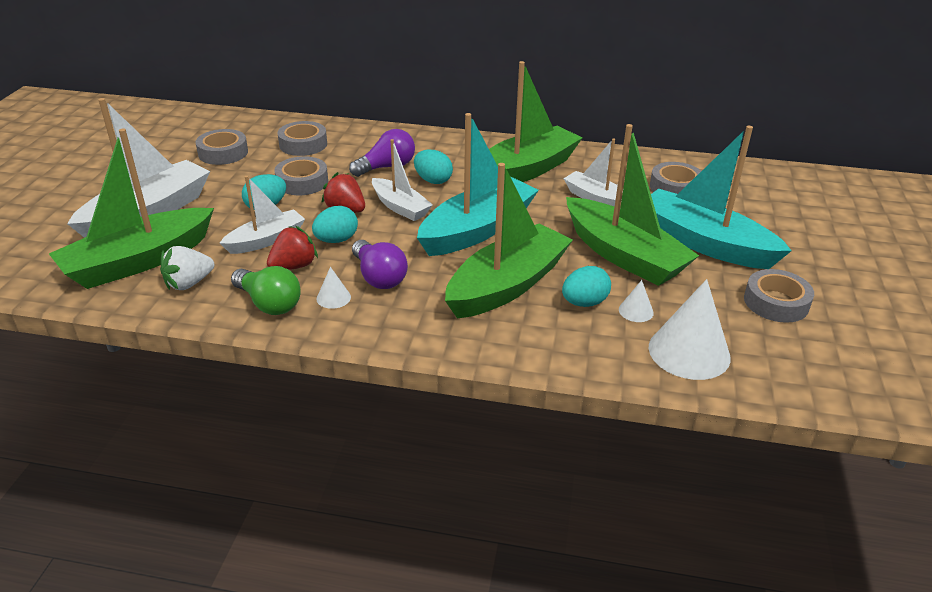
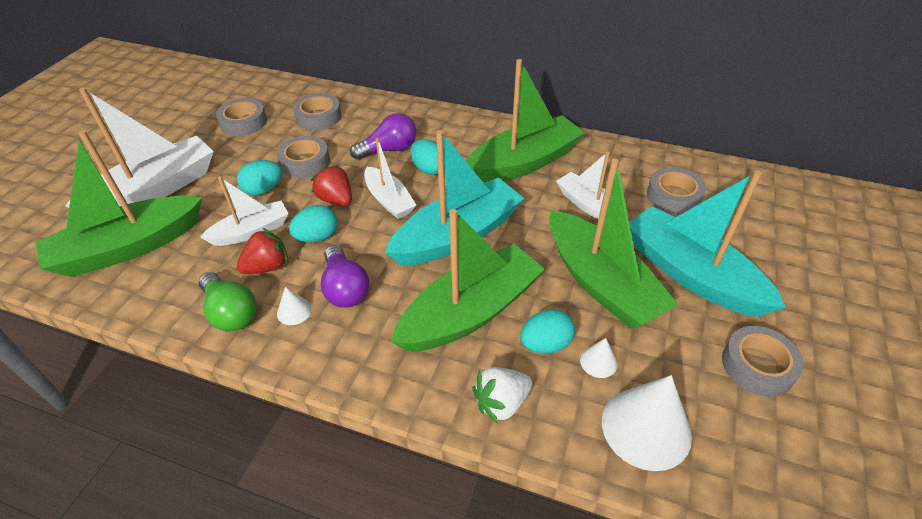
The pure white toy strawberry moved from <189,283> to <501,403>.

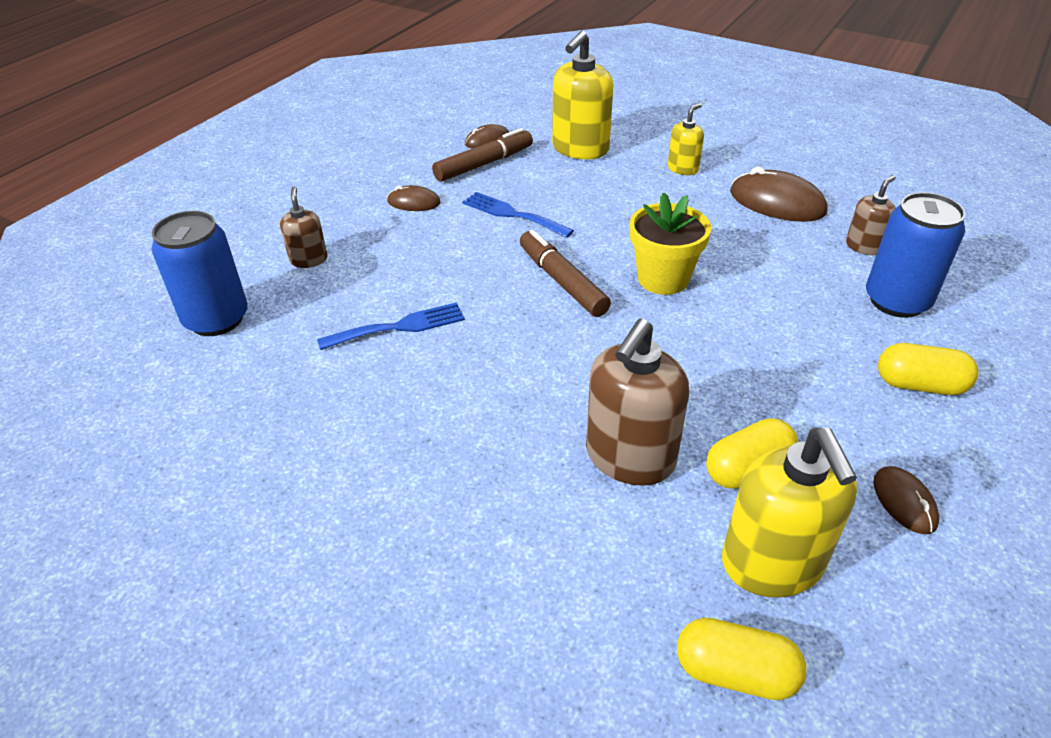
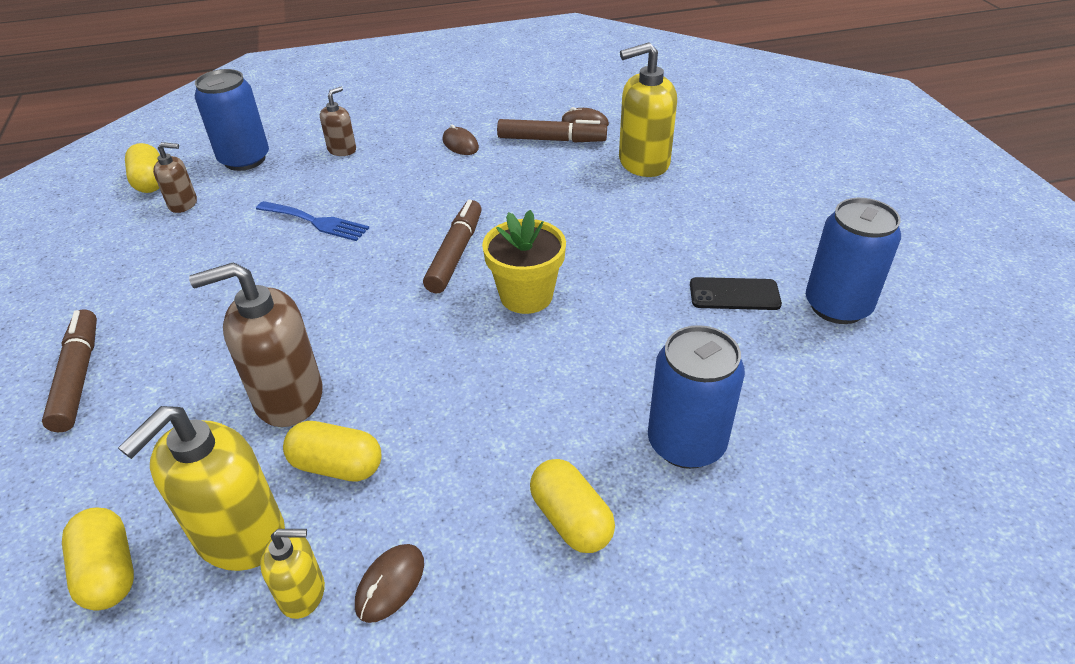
The cobalt fork at <512,214> disappeared.
The russet marker at <78,377> appeared.
The yellow pill at <150,182> appeared.
The cobalt soda can at <837,306> appeared.
The yellow soap dispenser moved from <683,168> to <302,593>.
The russet soap dispenser moved from <864,246> to <183,204>.
The russet computer mouse at <777,202> was replaced by the black phone at <734,294>.

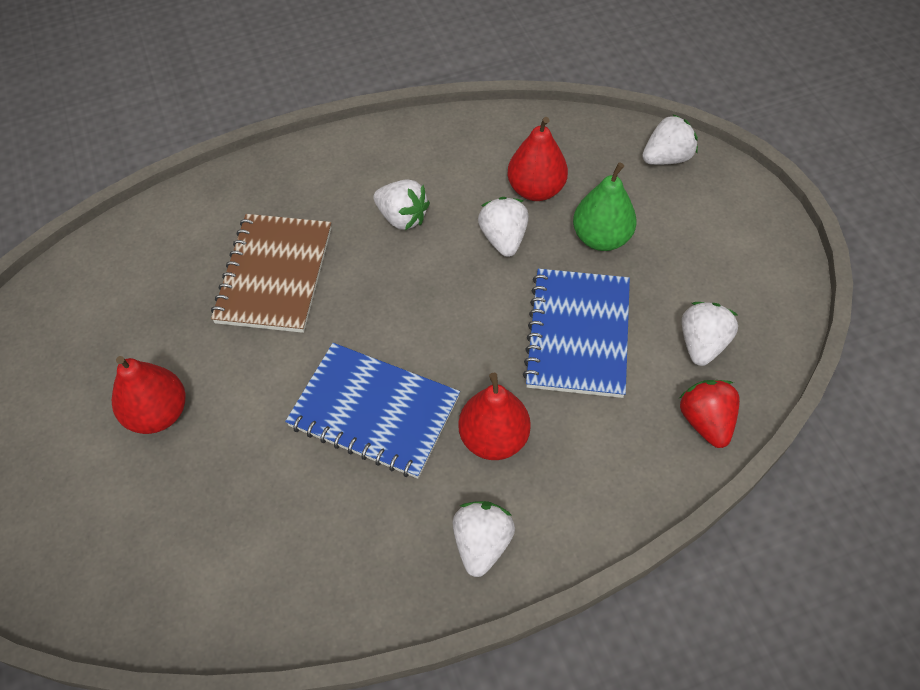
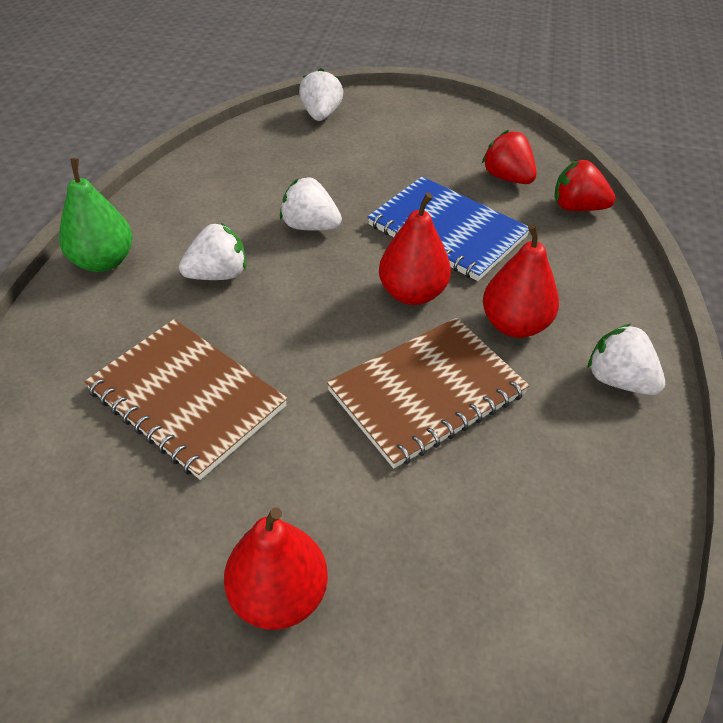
The crimson toy pear moved from <535,190> to <412,293>.
The green toy pear moved from <601,238> to <103,261>.
The cobalt notebook at <374,412> became the russet notebook at <427,393>.
The pure white toy strawberry at <702,344> became the crimson toy strawberry at <507,178>.

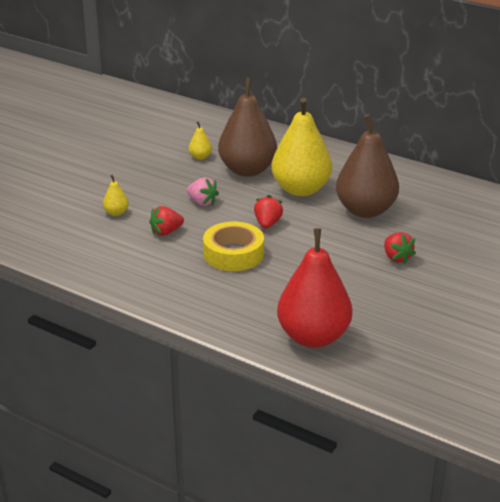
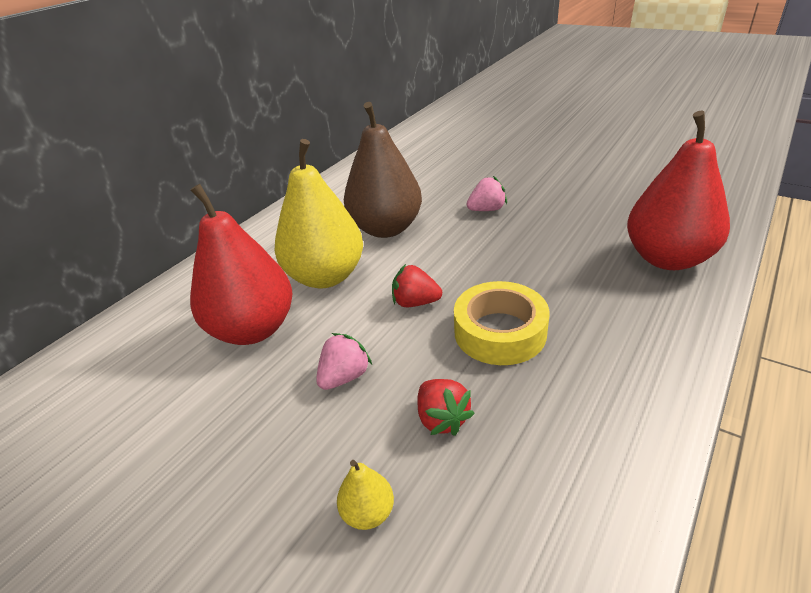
The yellow toy pear at <200,157> disappeared.
The russet toy pear at <247,170> became the crimson toy pear at <253,329>.
The crimson toy strawberry at <396,258> became the rosy toy strawberry at <487,210>.

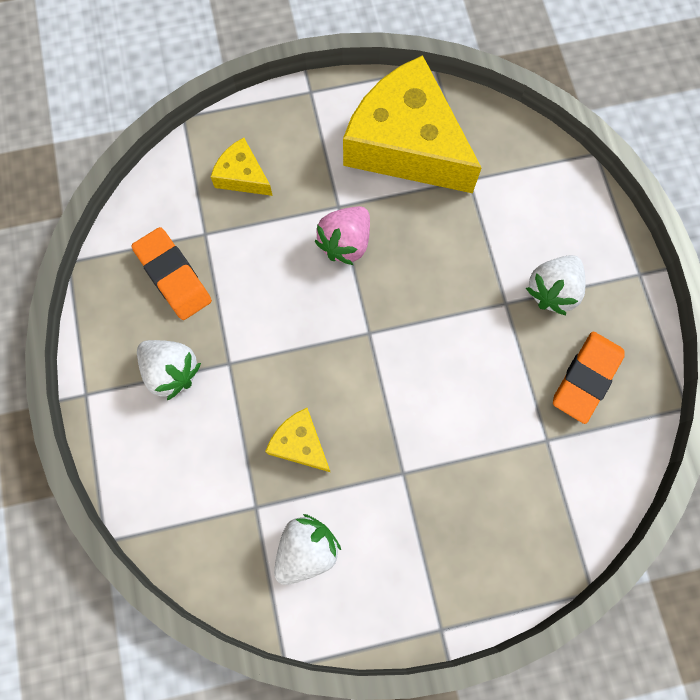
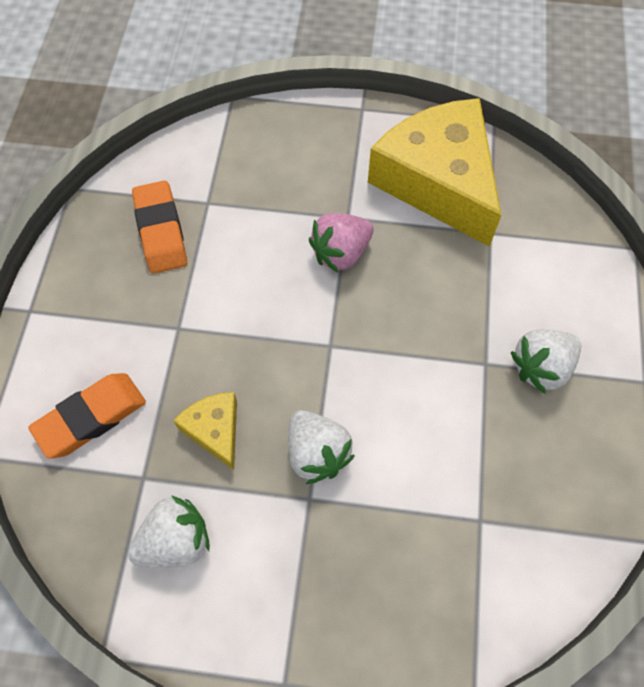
The yellow cheese at <242,176> disappeared.
The pure white toy strawberry moved from <171,371> to <317,453>.
The bright orange eraser moved from <586,378> to <91,418>.

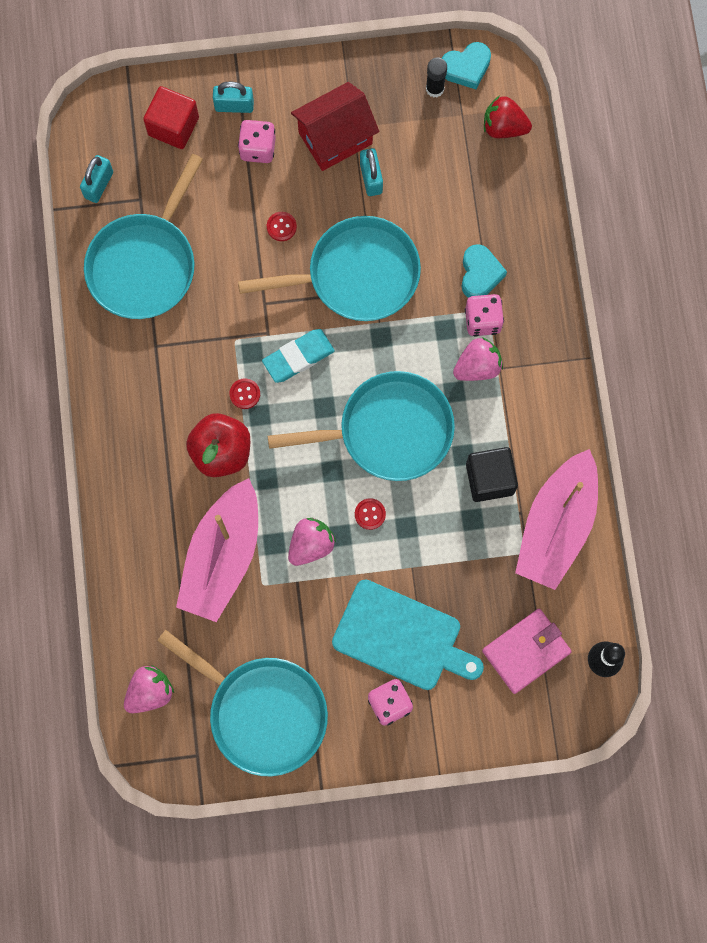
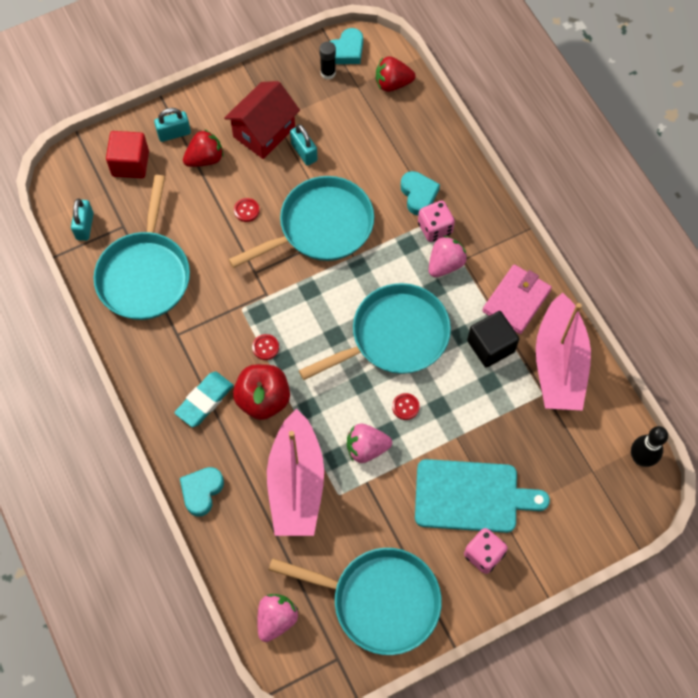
The turquoise love heart at <201,491> appeared.
The turquoise eraser moved from <298,357> to <204,401>.
The rosy wallet moved from <526,651> to <516,301>.
The rosy die at <258,148> was replaced by the crimson toy strawberry at <205,159>.
The rosy toy strawberry at <311,545> turned 120 degrees counterclockwise.

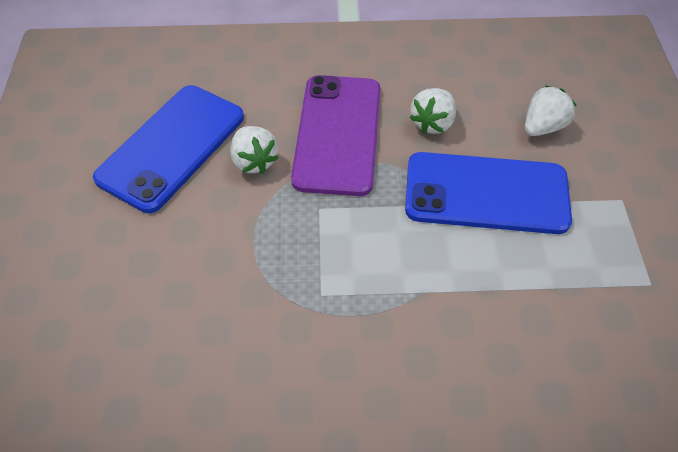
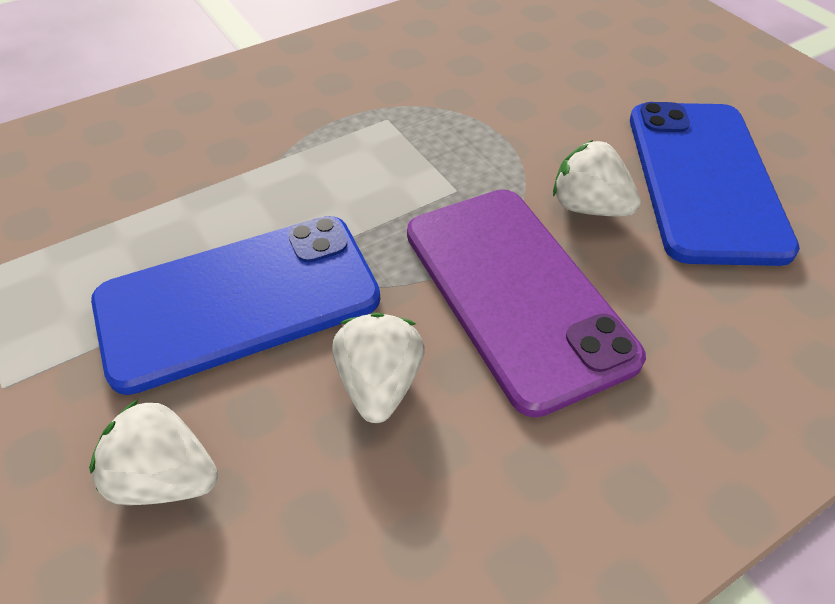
The pure white toy strawberry at <543,126> turned 90 degrees clockwise.

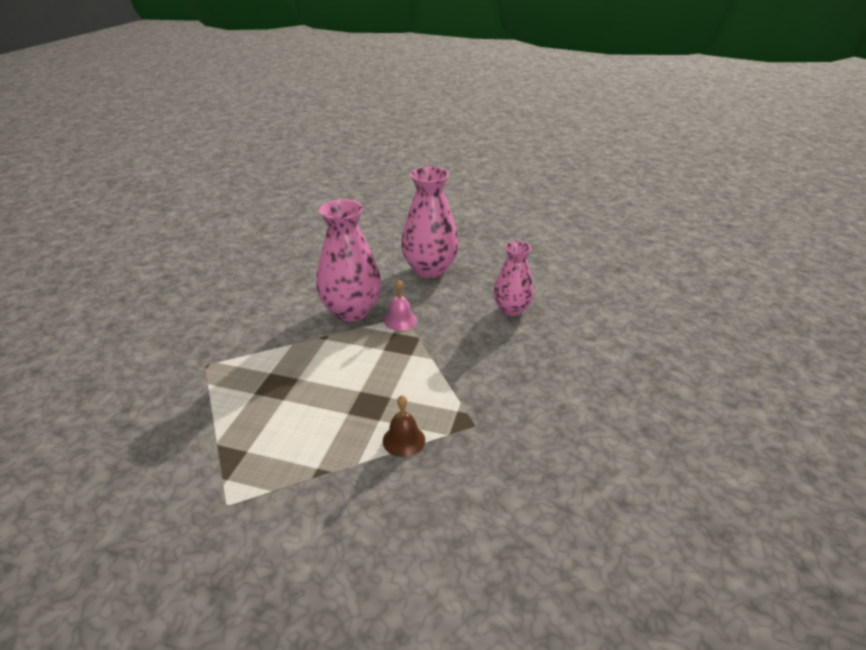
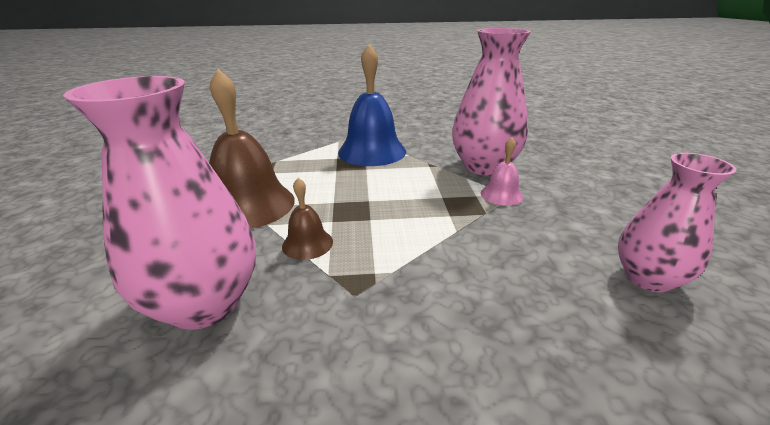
The russet school bell at <249,205> appeared.
The cobalt school bell at <372,151> appeared.
The rosy vase moved from <430,269> to <205,303>.

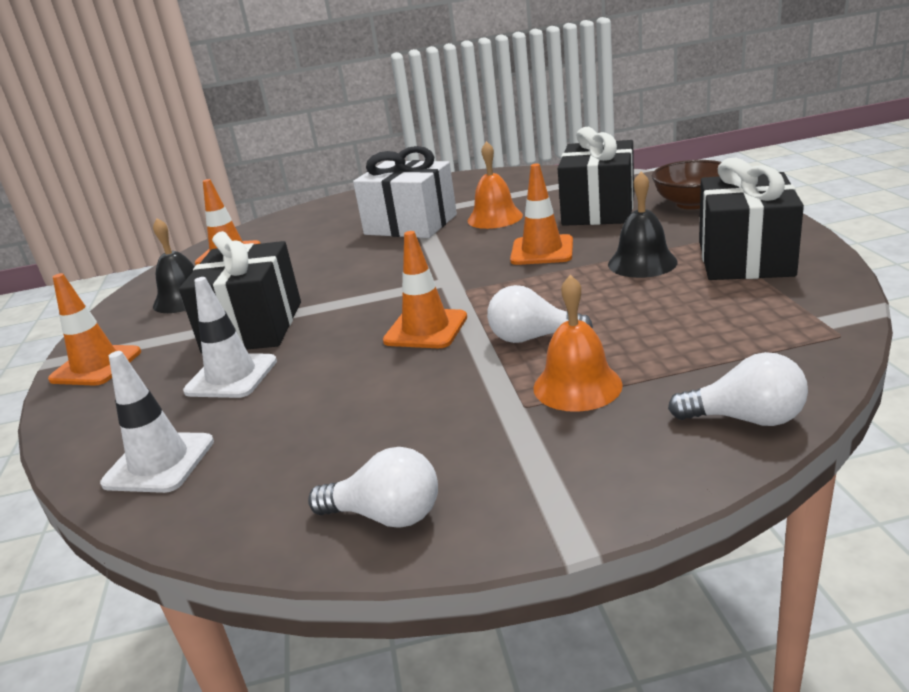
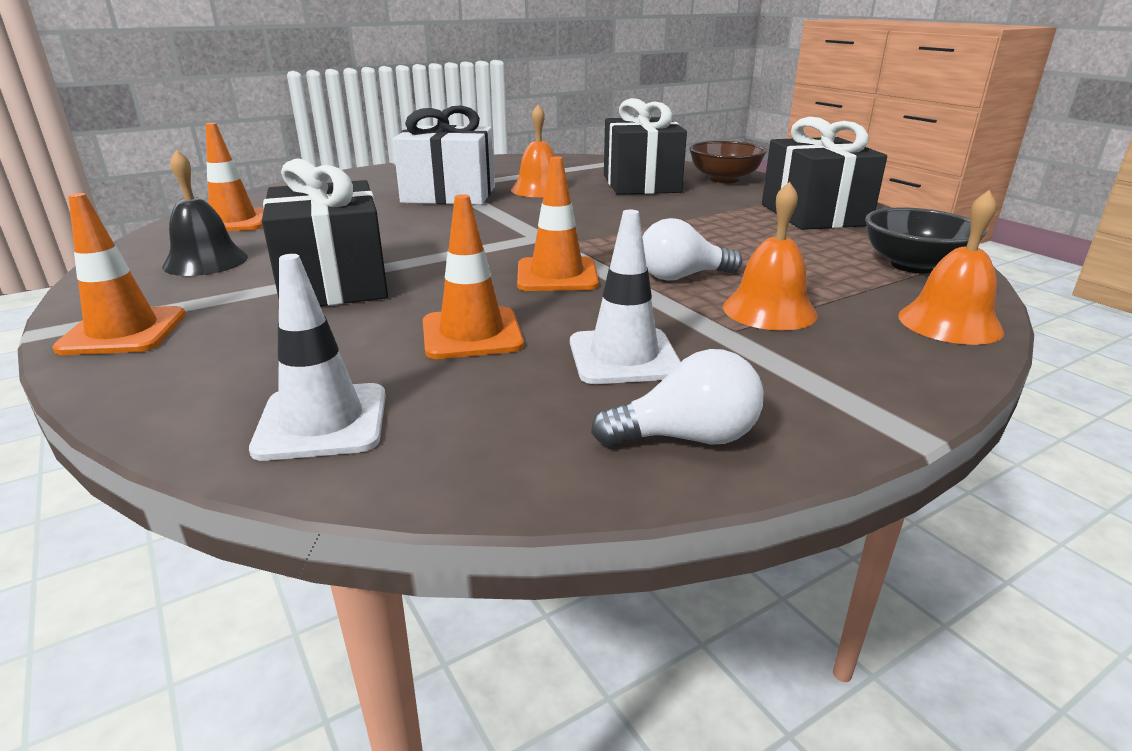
The black school bell at <642,263> disappeared.
The black bowl at <913,265> appeared.
The pure white traffic cone moved from <231,376> to <624,357>.
The bright orange traffic cone moved from <542,251> to <472,334>.
The pure white light bulb at <746,418> was replaced by the bright orange school bell at <949,323>.

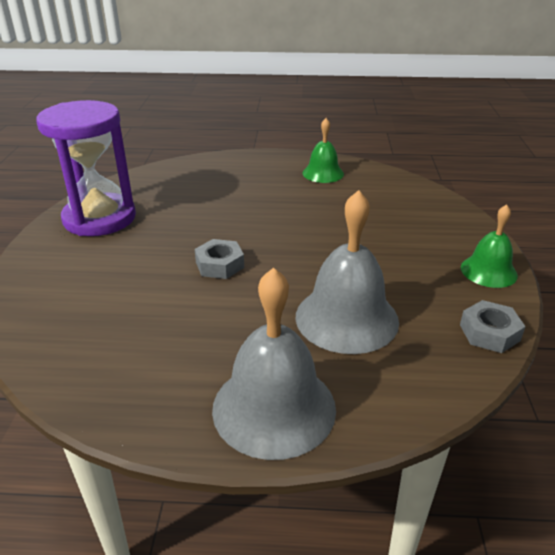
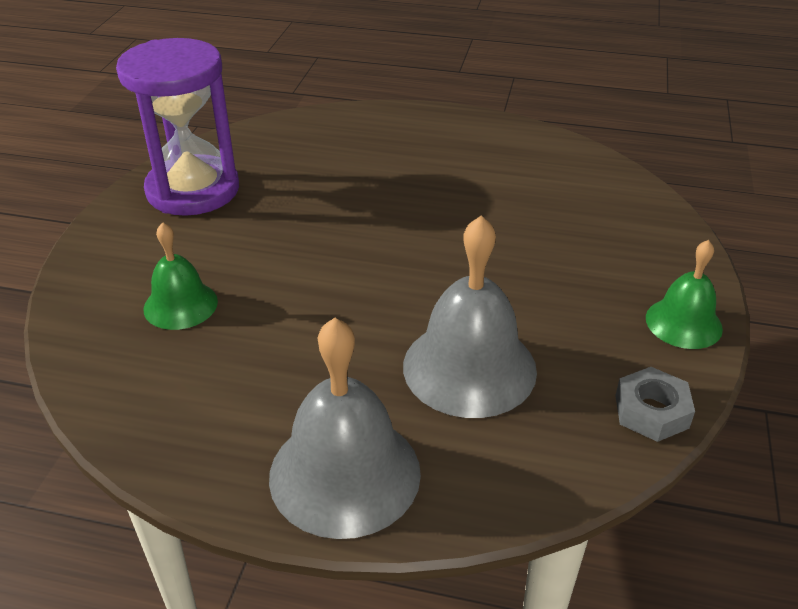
The gray hex nut at <219,265> disappeared.
The green school bell moved from <323,173> to <180,305>.

